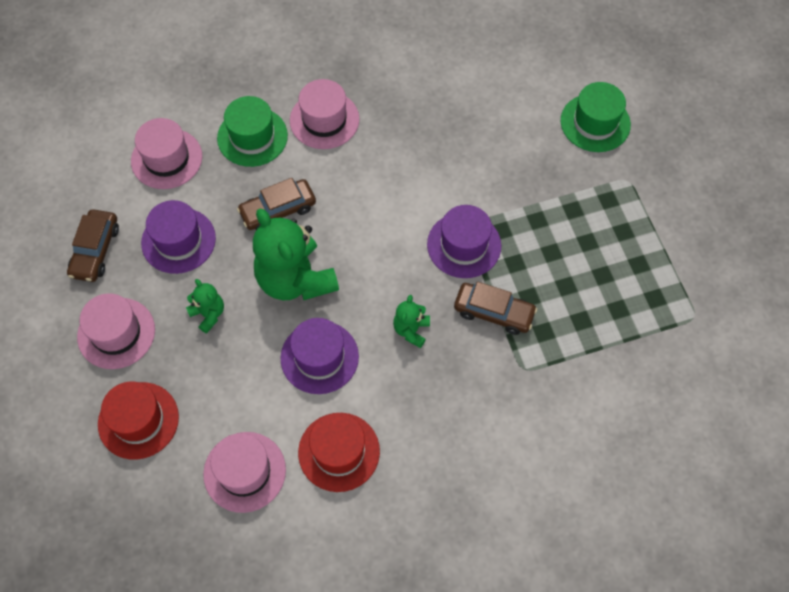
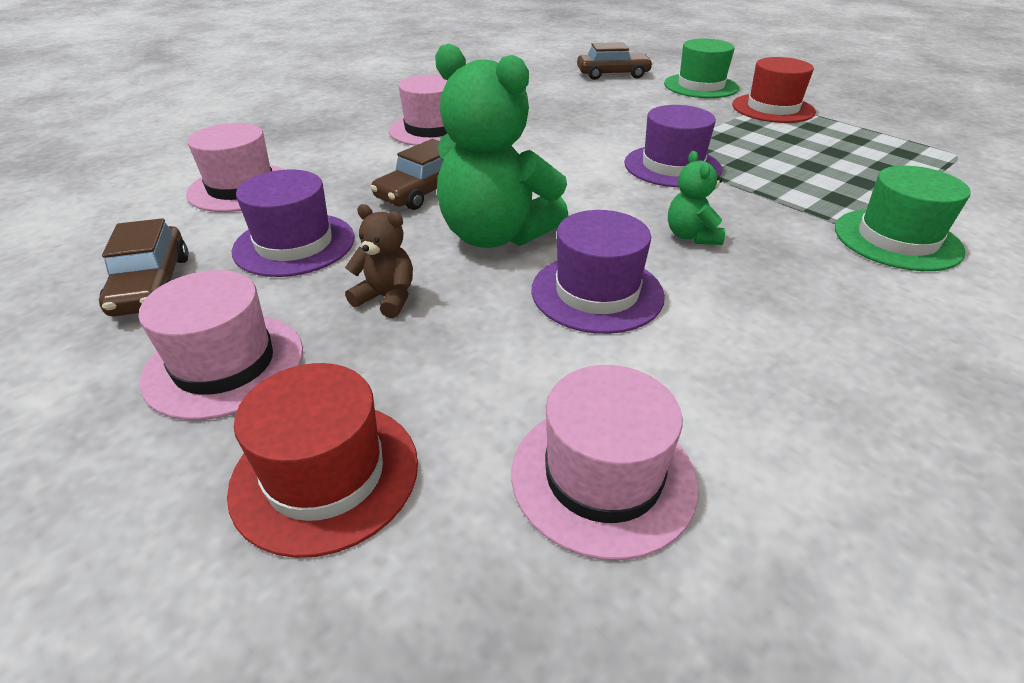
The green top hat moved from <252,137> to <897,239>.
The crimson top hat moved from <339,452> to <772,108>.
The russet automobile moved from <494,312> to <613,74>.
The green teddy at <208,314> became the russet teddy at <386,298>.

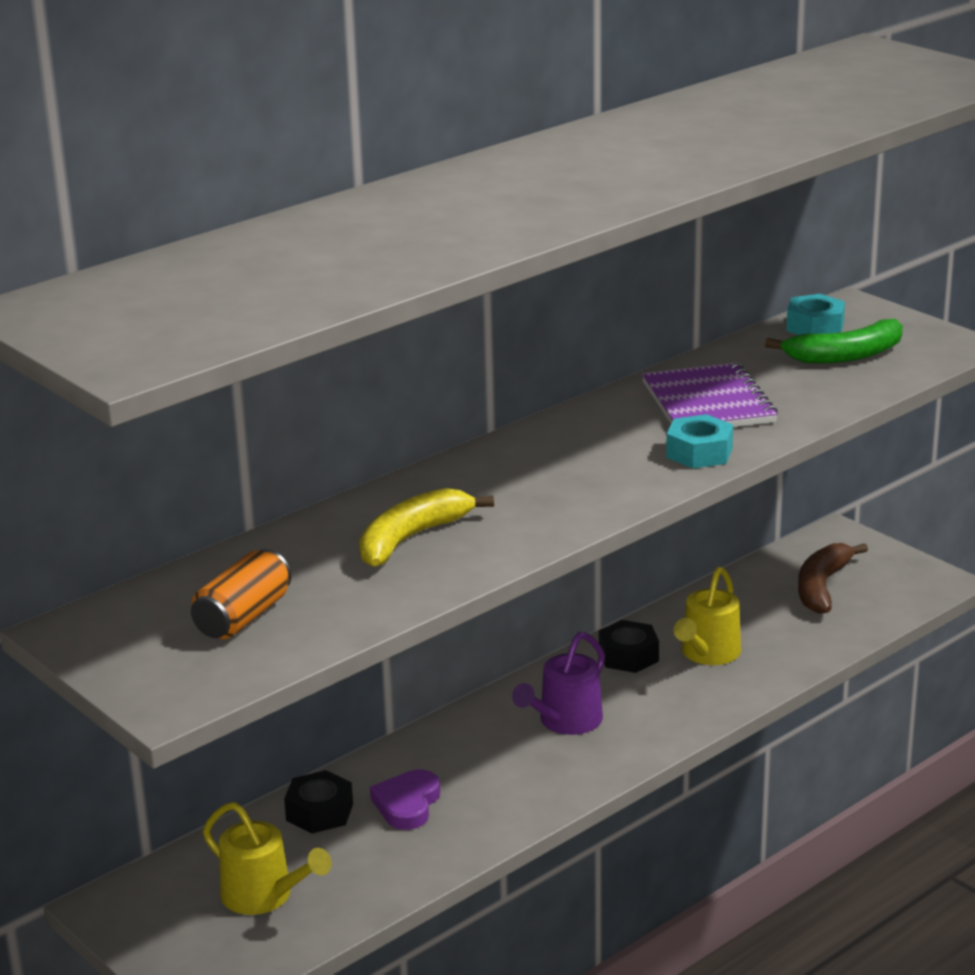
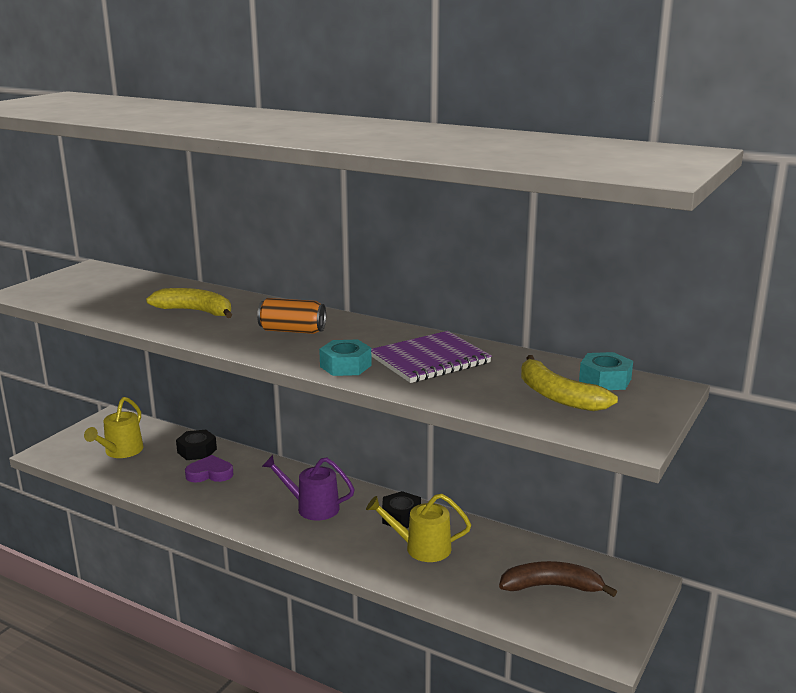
The bright orange soda can moved from <243,617> to <292,331>.
The green toy banana at <844,356> became the yellow toy banana at <557,396>.

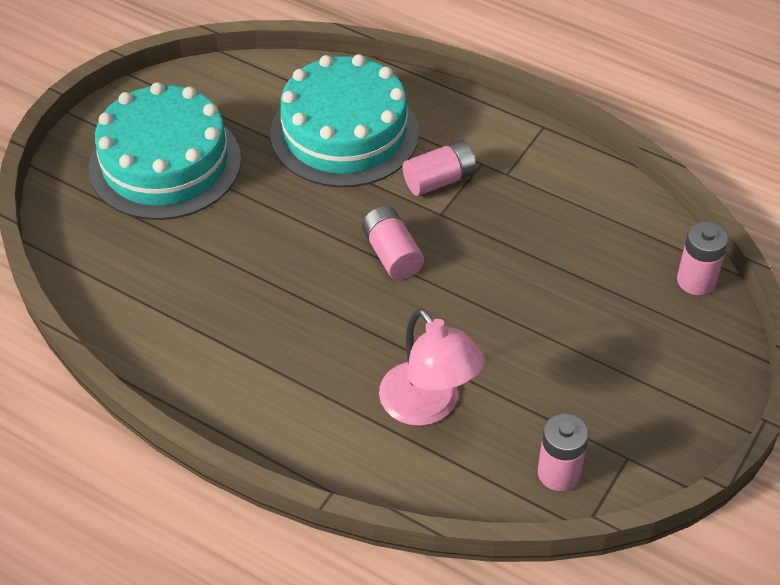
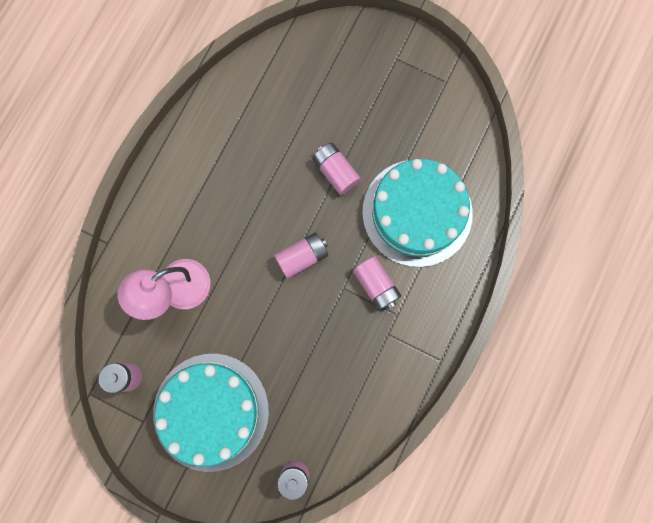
The rosy battery at <335,172> appeared.
The turquoise cake moved from <165,163> to <211,411>.

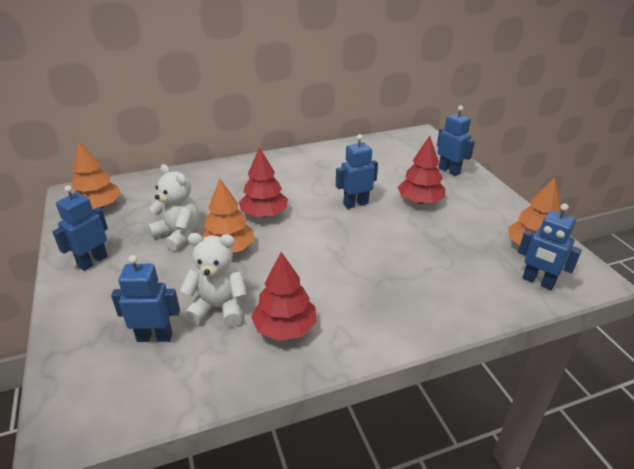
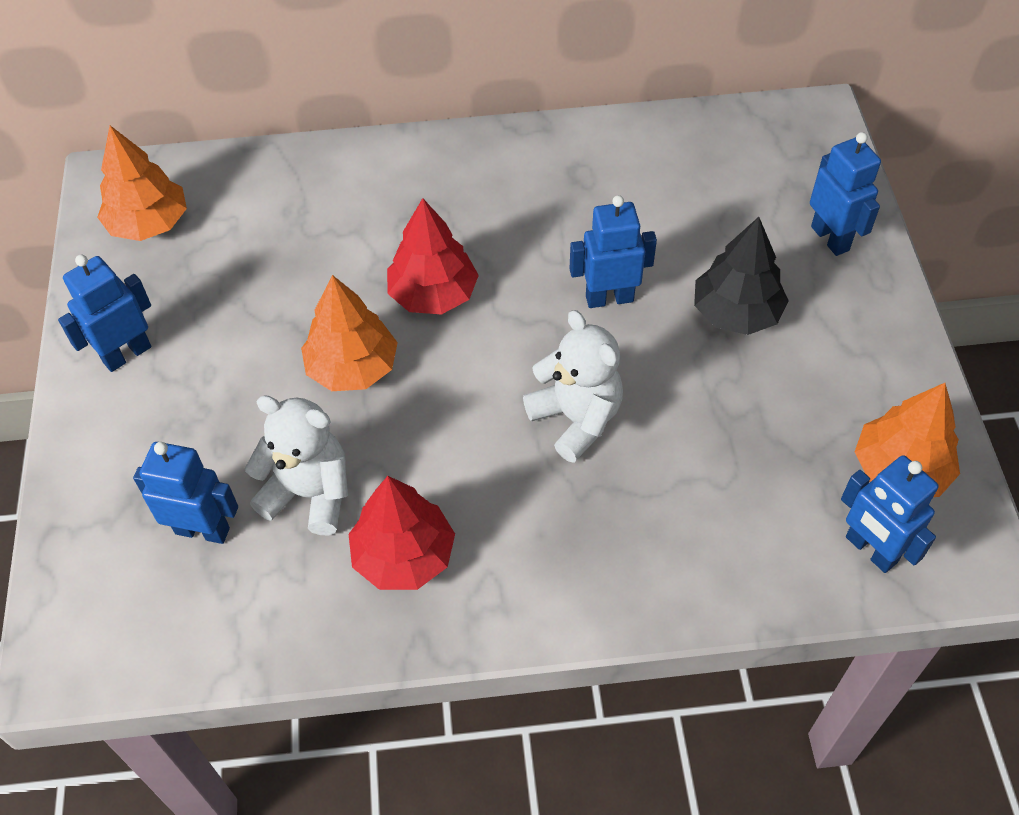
The pure white teddy moved from <178,235> to <576,419>.
The crimson fir tree at <420,201> became the black fir tree at <736,312>.

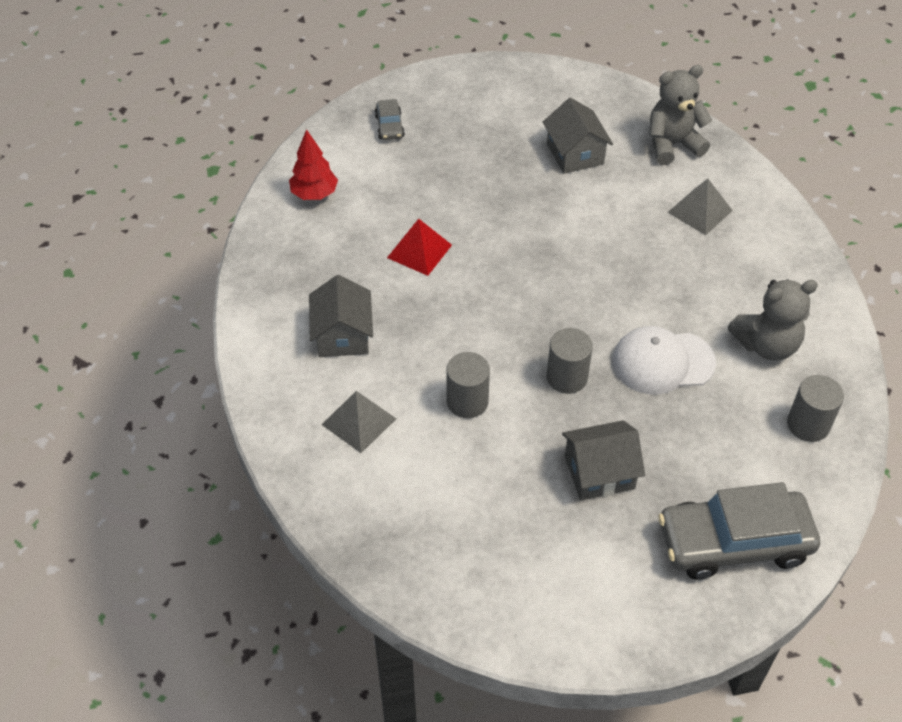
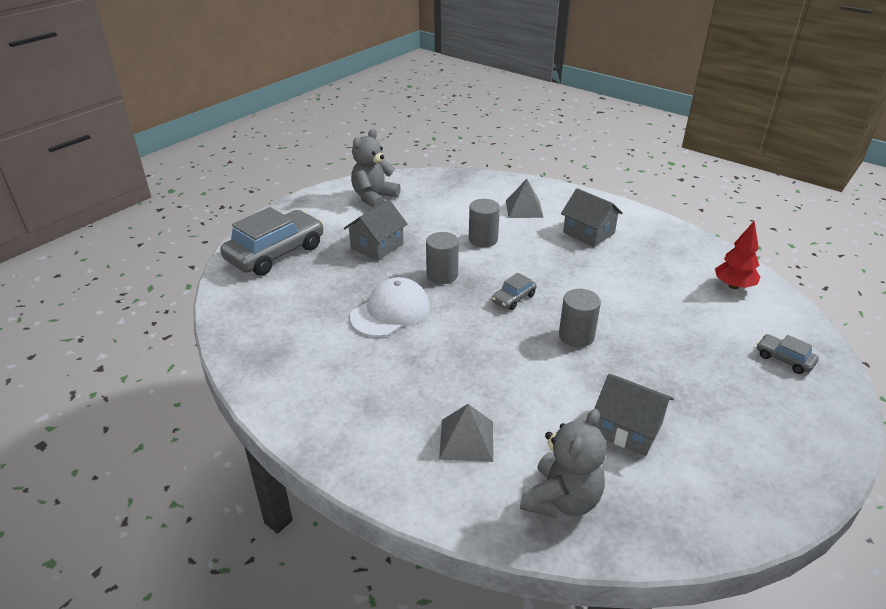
The crimson pyramid shape at <419,251> disappeared.
The gray automobile at <513,298> appeared.
The gray teddy moved from <766,345> to <374,198>.
The gray solid cylinder moved from <808,424> to <576,336>.

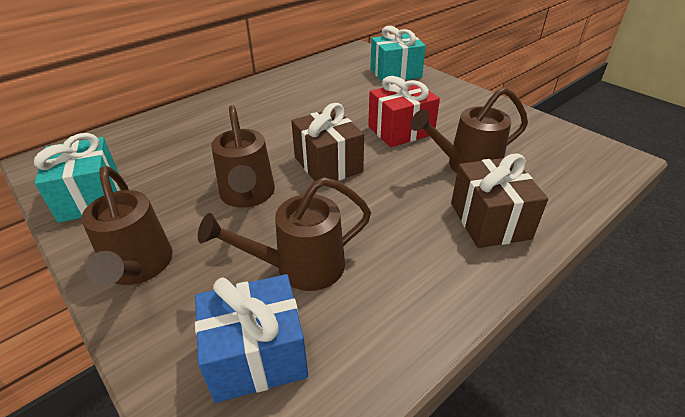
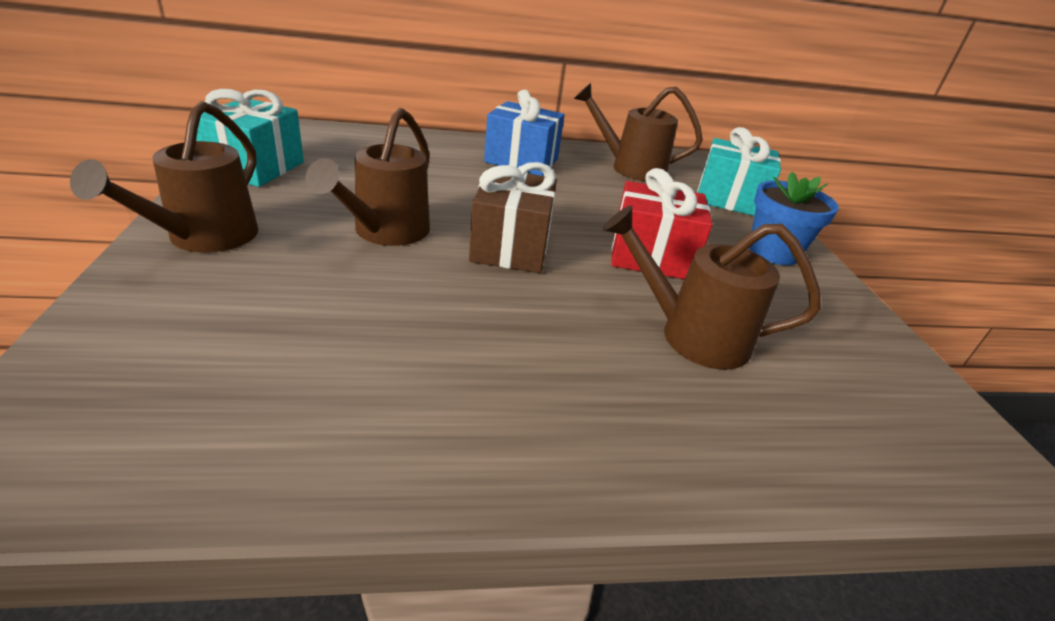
The russet gift at <489,221> disappeared.
The cobalt potted plant at <773,252> appeared.
The cobalt gift moved from <257,355> to <521,161>.
The russet sprinkling can moved from <299,267> to <630,168>.

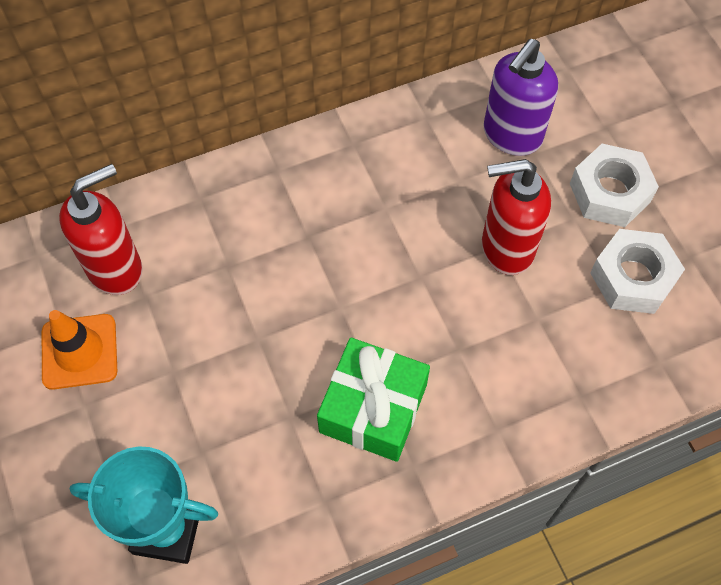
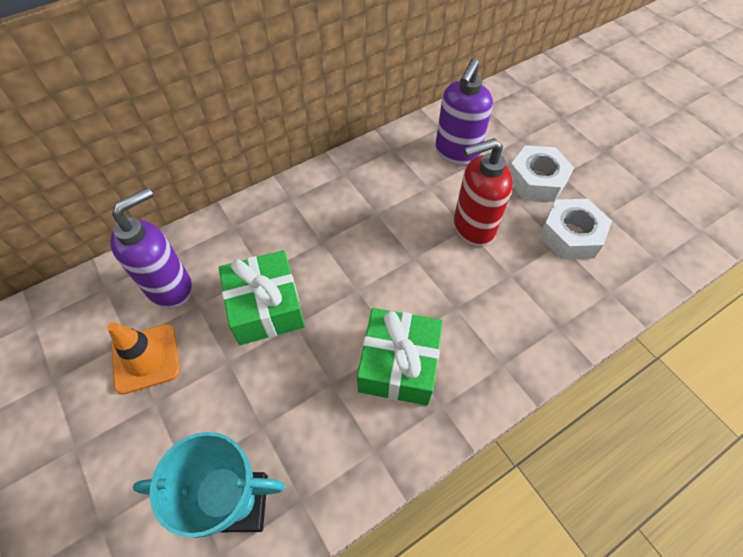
The green gift at <266,307> appeared.
The crimson soap dispenser at <116,268> became the royal purple soap dispenser at <171,287>.

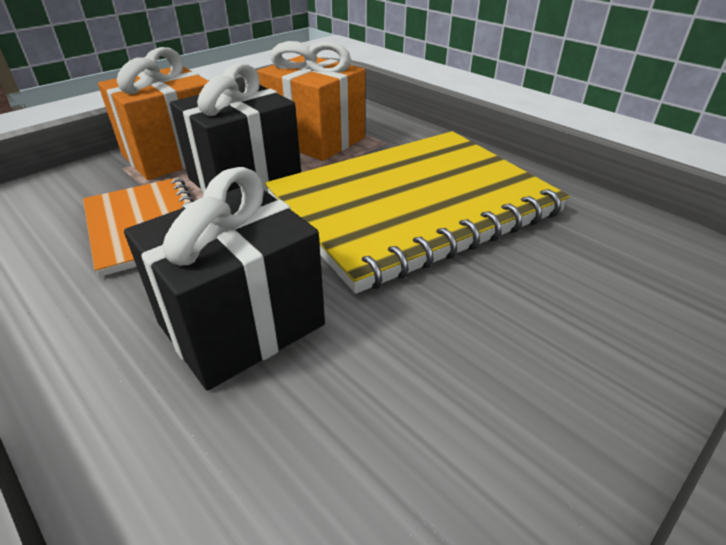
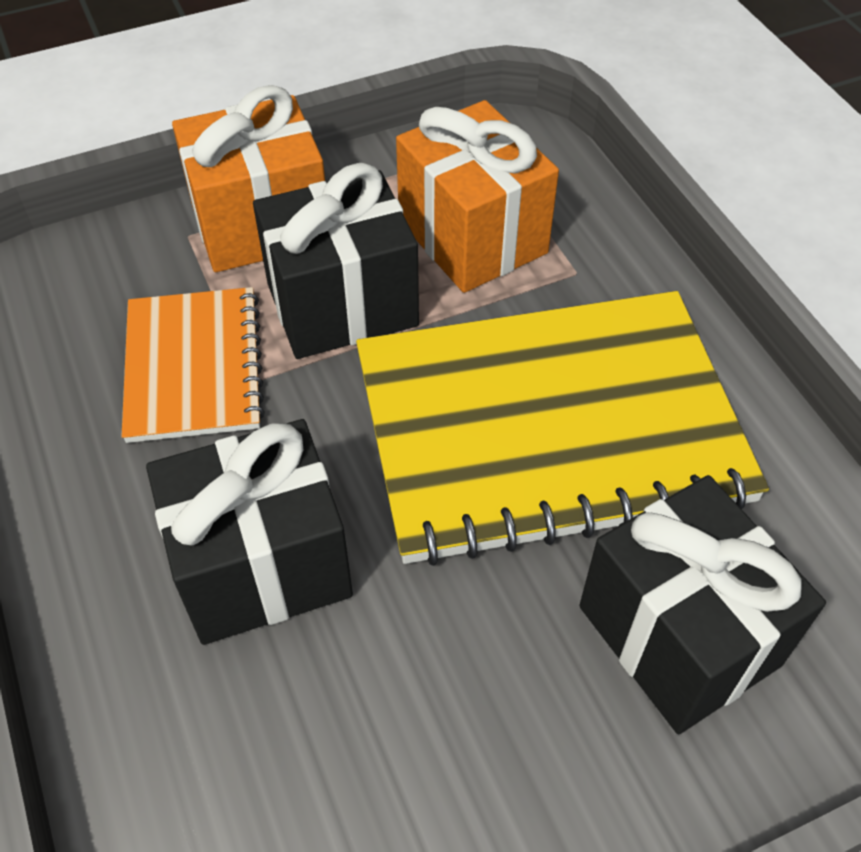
The black gift at <678,635> appeared.

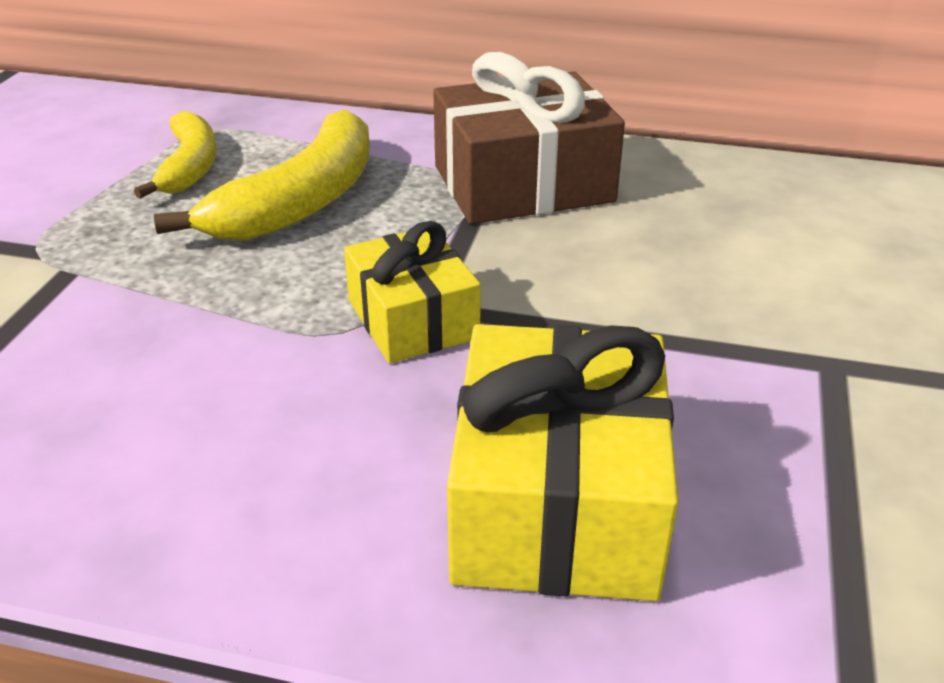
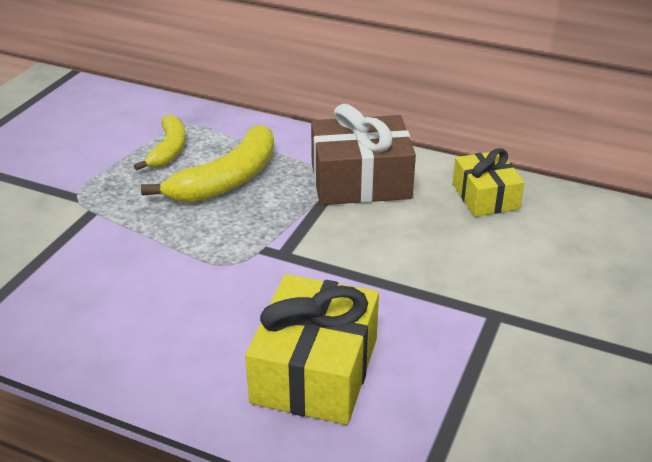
The yellow gift moved from <412,319> to <485,196>.

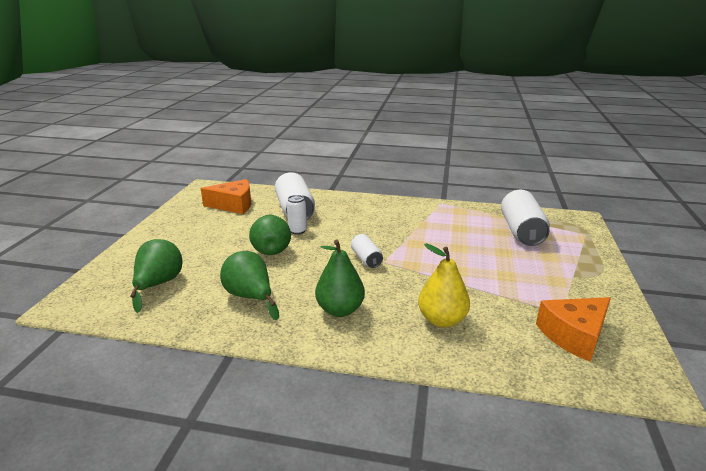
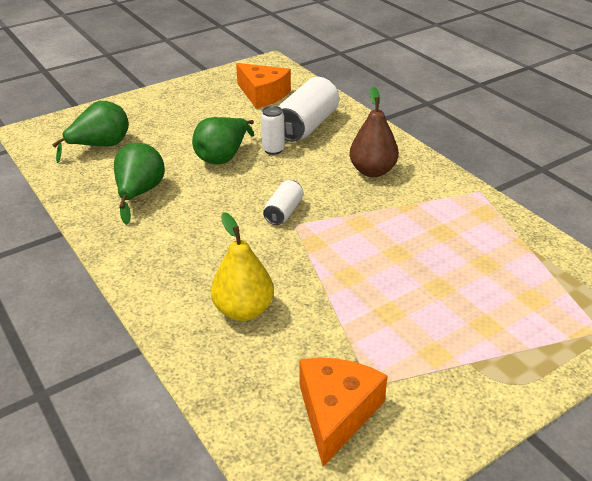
The green toy pear at <340,310> disappeared.
The pure white soda can at <521,231> disappeared.
The russet toy pear at <372,171> appeared.
The bright orange cheese at <574,335> turned 90 degrees clockwise.

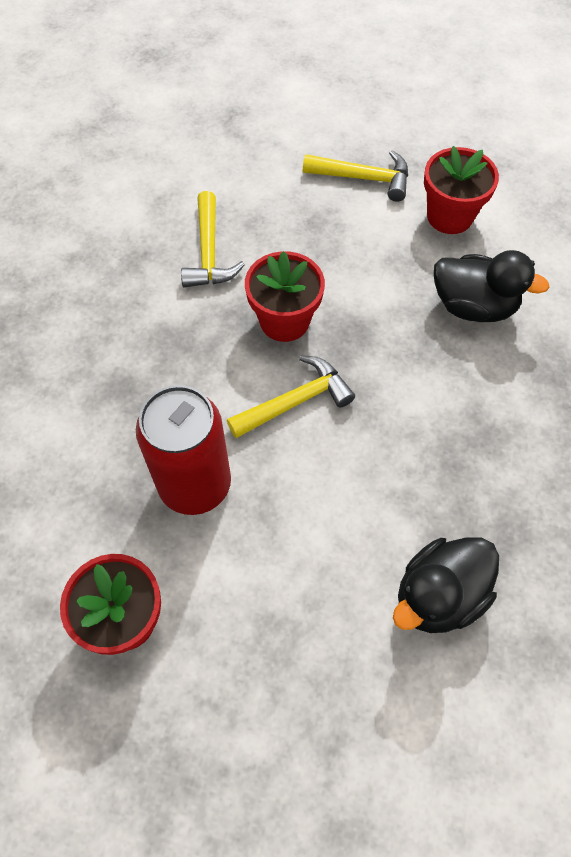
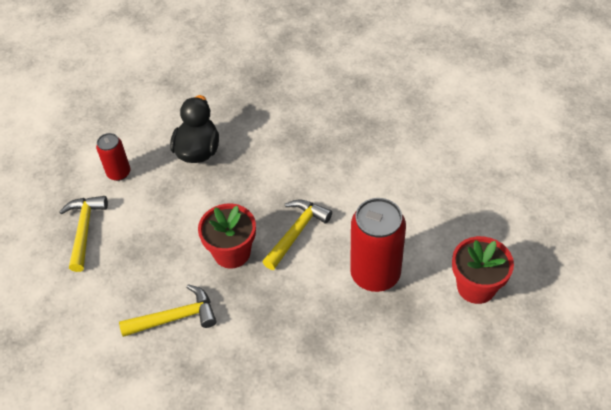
The black toy duck at <439,596> disappeared.
The crimson potted plant at <449,216> was replaced by the crimson soda can at <119,173>.
The yellow hammer at <296,401> turned 75 degrees clockwise.

